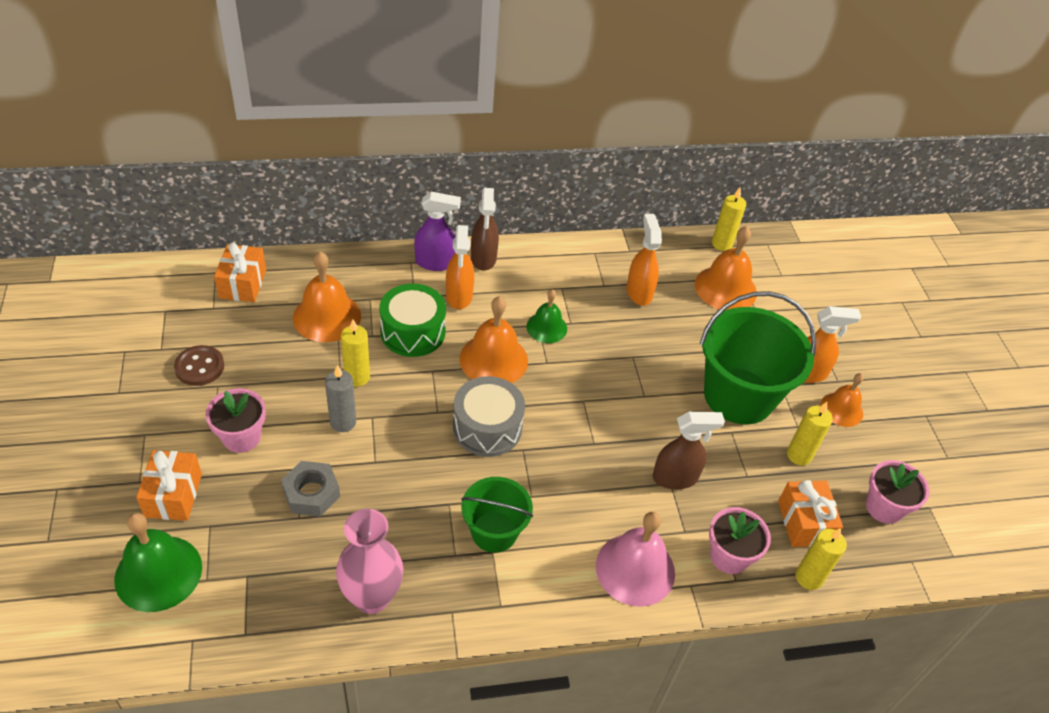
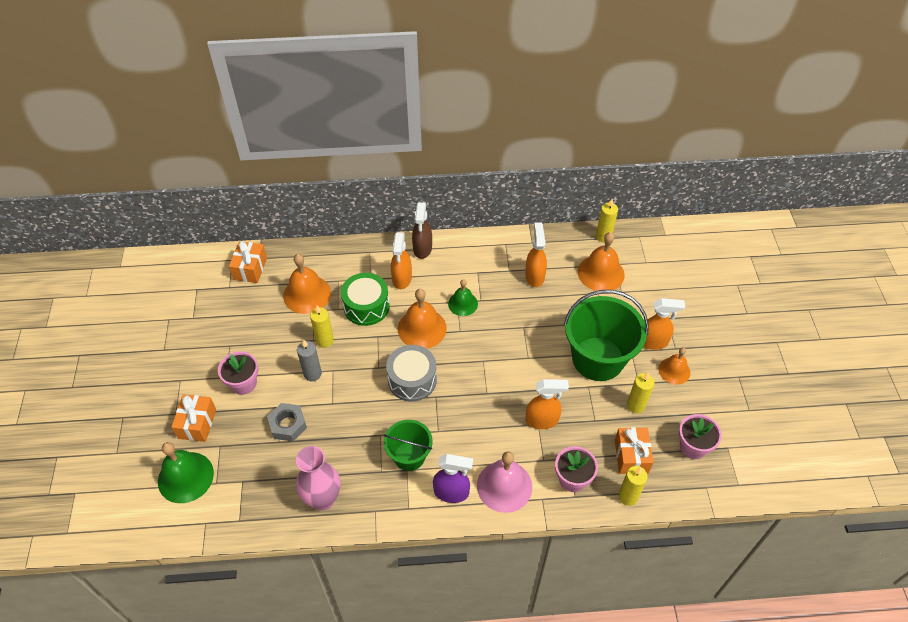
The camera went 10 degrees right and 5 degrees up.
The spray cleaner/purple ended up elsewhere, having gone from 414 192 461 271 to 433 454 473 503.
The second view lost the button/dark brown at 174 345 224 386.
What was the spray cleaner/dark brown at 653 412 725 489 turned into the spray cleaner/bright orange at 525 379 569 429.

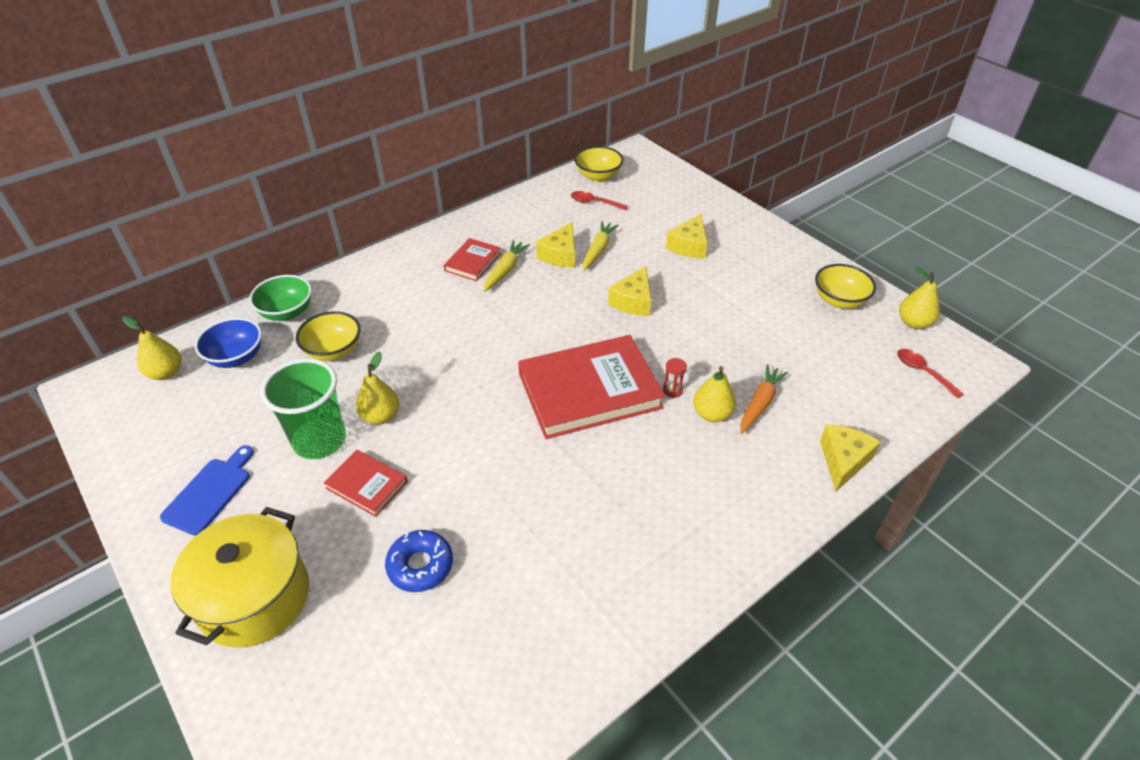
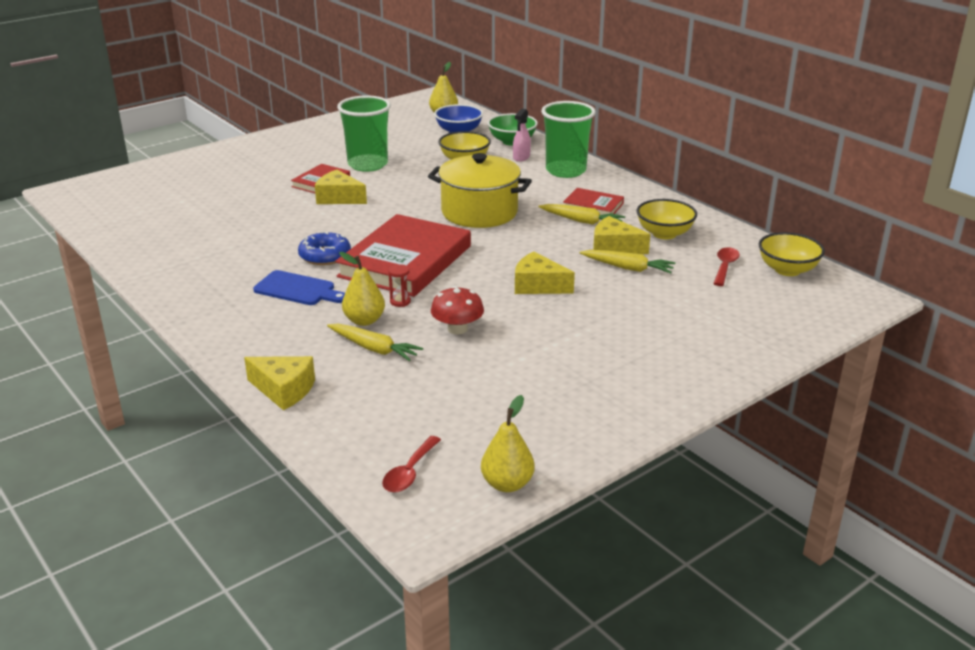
The camera went 90 degrees right and 15 degrees down.
The cheese/bright yellow ended up elsewhere, having gone from 666 214 708 259 to 315 170 367 204.
The serving bowl/bright yellow ended up elsewhere, having gone from 815 264 876 309 to 636 199 697 239.
The book/red at 518 335 665 439 ended up facing another way, 45 degrees clockwise from before.
The spoon/red at 897 349 964 399 ended up facing another way, 150 degrees clockwise from before.
The second view lost the pear/bright yellow at 356 352 399 425.
What was the toy carrot/bright orange at 740 364 788 434 turned into the toy carrot/bright yellow at 327 324 423 361.
The bread board/blue ended up elsewhere, having gone from 160 445 254 535 to 253 270 345 305.
The stockpot/bright yellow ended up elsewhere, having gone from 171 507 309 648 to 428 153 532 228.
The glazed donut/blue ended up elsewhere, having gone from 385 530 453 592 to 298 232 351 265.
The second view gained the tumbler/emerald at 541 101 596 178.
The second view gained the spray cleaner/rosy at 513 109 531 162.
The second view gained the mushroom/red at 431 286 484 334.

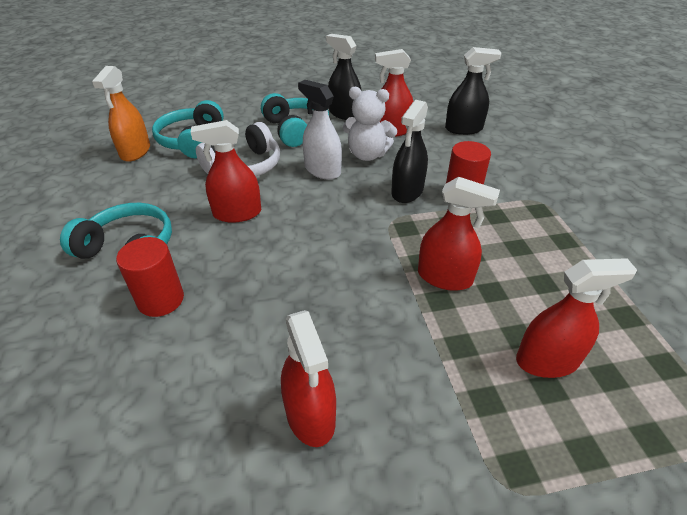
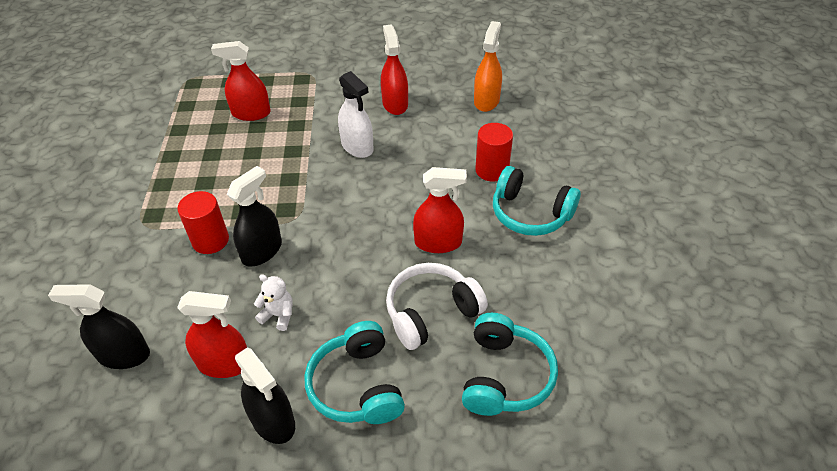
The camera went 170 degrees left and 5 degrees up.
The spray cleaner/bright orange ended up elsewhere, having gone from 92 66 150 162 to 474 21 502 112.
The spray cleaner/white ended up elsewhere, having gone from 298 80 342 180 to 338 71 374 158.
The size of the teddy/white at 343 87 397 161 changed by a factor of 0.60.
The second view lost the spray cleaner/red at 418 177 500 291.

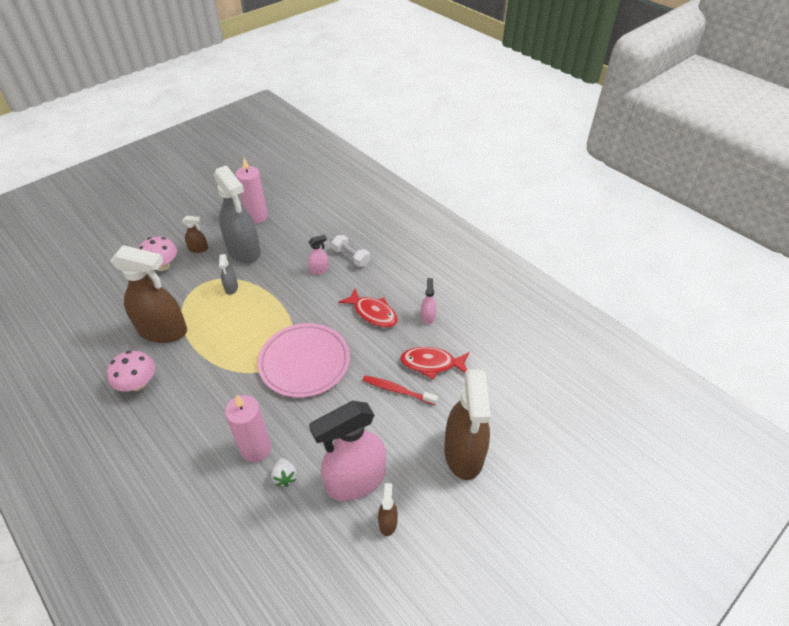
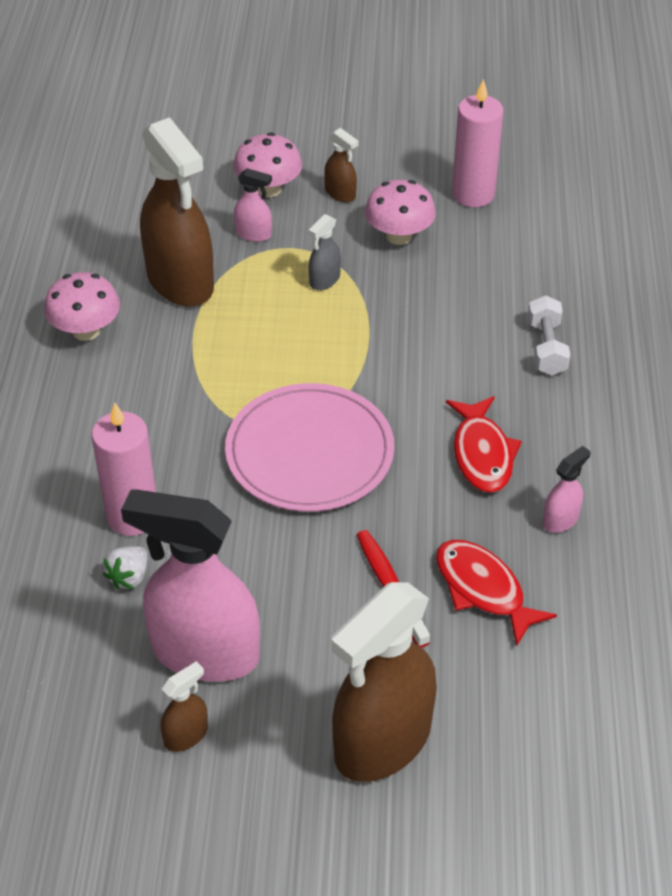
The camera went 45 degrees right and 0 degrees up.
Where the spray cleaner/grey stood at 214 165 261 263, the mushroom/rosy came to stand at 365 180 436 245.
The spray cleaner/rosy ended up elsewhere, having gone from 308 235 329 275 to 234 168 272 242.

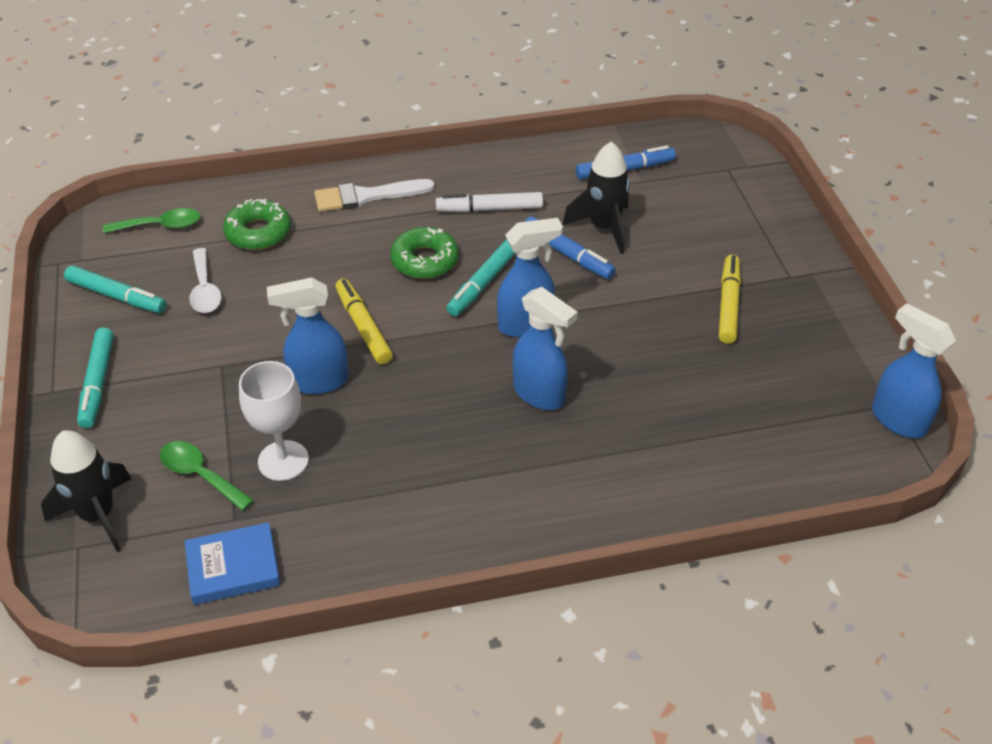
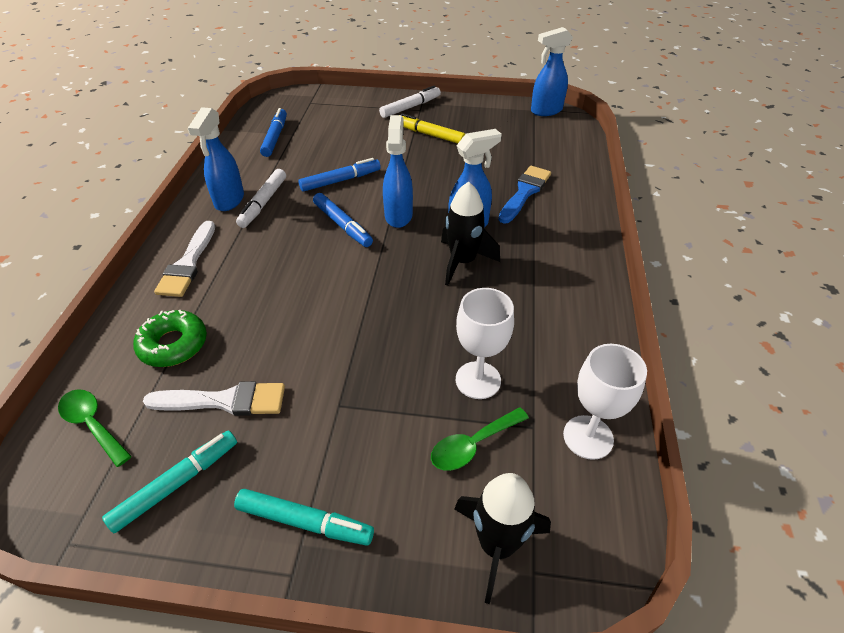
The camera went 70 degrees left and 0 degrees up.
The toy rocket/jet-black ended up elsewhere, having gone from 562 141 630 254 to 441 182 500 286.
The spoon/emerald at 103 208 200 233 ended up facing another way, 60 degrees counterclockwise from before.
The second view lost the glazed donut/emerald at 390 227 459 279.
What was the felt pen/aqua at 446 239 515 316 turned into the felt pen/blue at 313 193 373 247.
Where the spoon/white stood at 189 248 221 313, the paint brush/white came to stand at 143 381 285 416.
The spray cleaner/blue ended up elsewhere, having gone from 267 277 349 394 to 188 107 244 211.
The second view lost the felt pen/bright yellow at 336 279 393 364.
Where the book/blue stood at 185 522 280 605, the goblet/white came to stand at 563 344 647 460.
The second view gained the felt pen/white at 379 85 441 118.
The second view gained the paint brush/blue at 498 166 551 224.

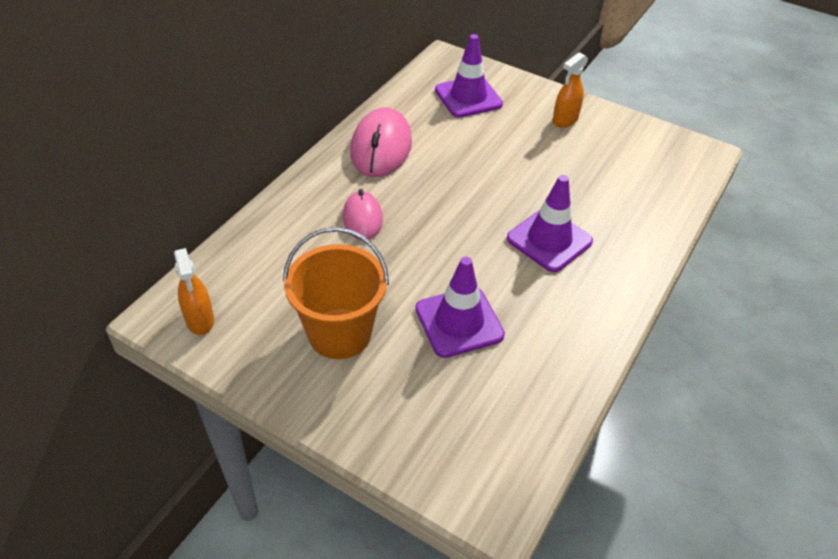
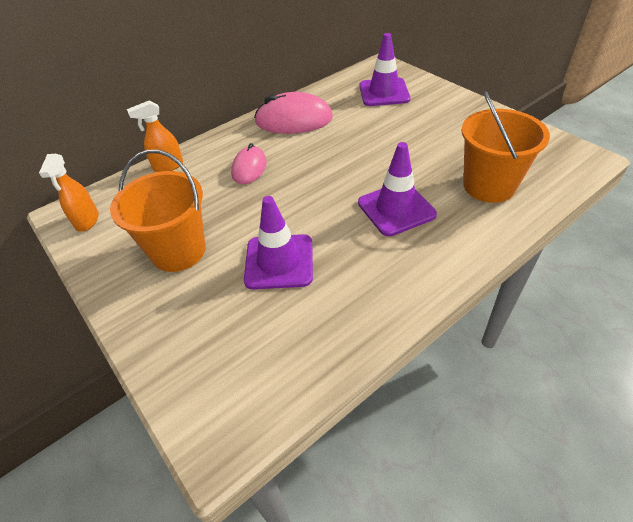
The camera went 25 degrees right and 0 degrees up.
The spray cleaner/bright orange ended up elsewhere, having gone from 553 52 588 128 to 127 101 183 172.
The computer mouse/rosy at 350 108 412 177 ended up facing another way, 60 degrees clockwise from before.
The second view gained the bucket/bright orange at 461 91 550 203.

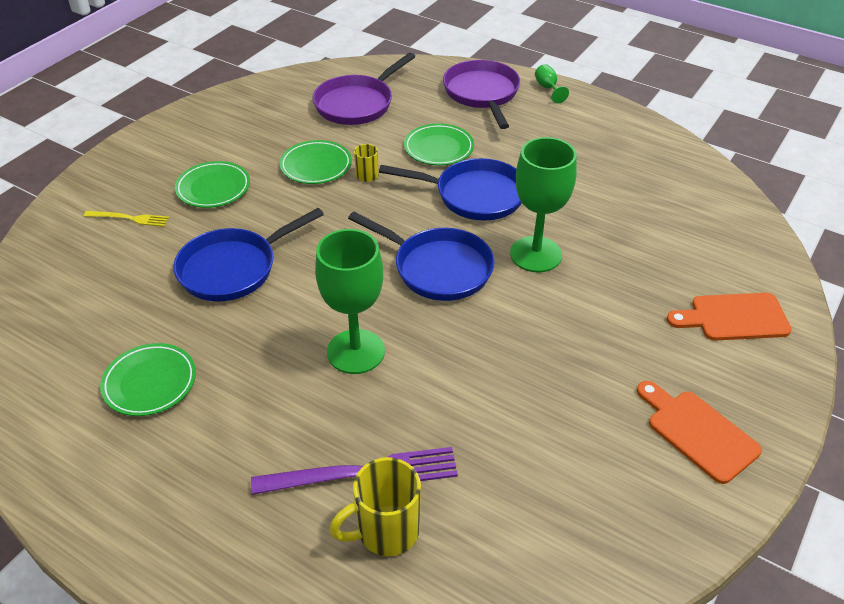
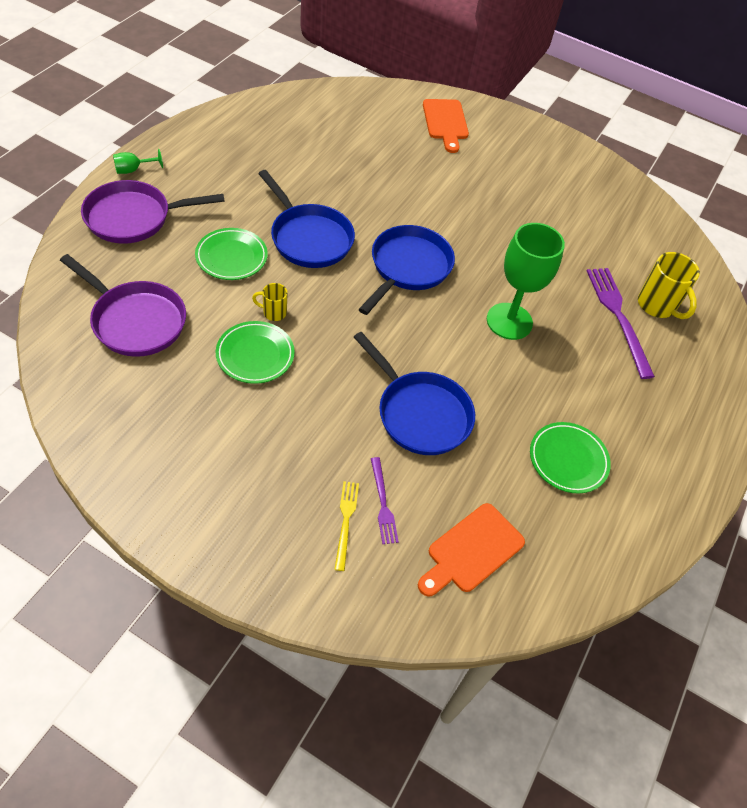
The camera went 100 degrees left and 10 degrees up.
The second view lost the goblet/emerald at 510 137 577 272.
The skillet/blue at 379 158 522 221 ended up facing another way, 135 degrees clockwise from before.
The second view lost the plate/emerald at 175 161 250 208.
The bread board/bright orange ended up elsewhere, having gone from 637 381 762 484 to 418 503 525 597.
The second view gained the fork/purple at 371 457 399 544.

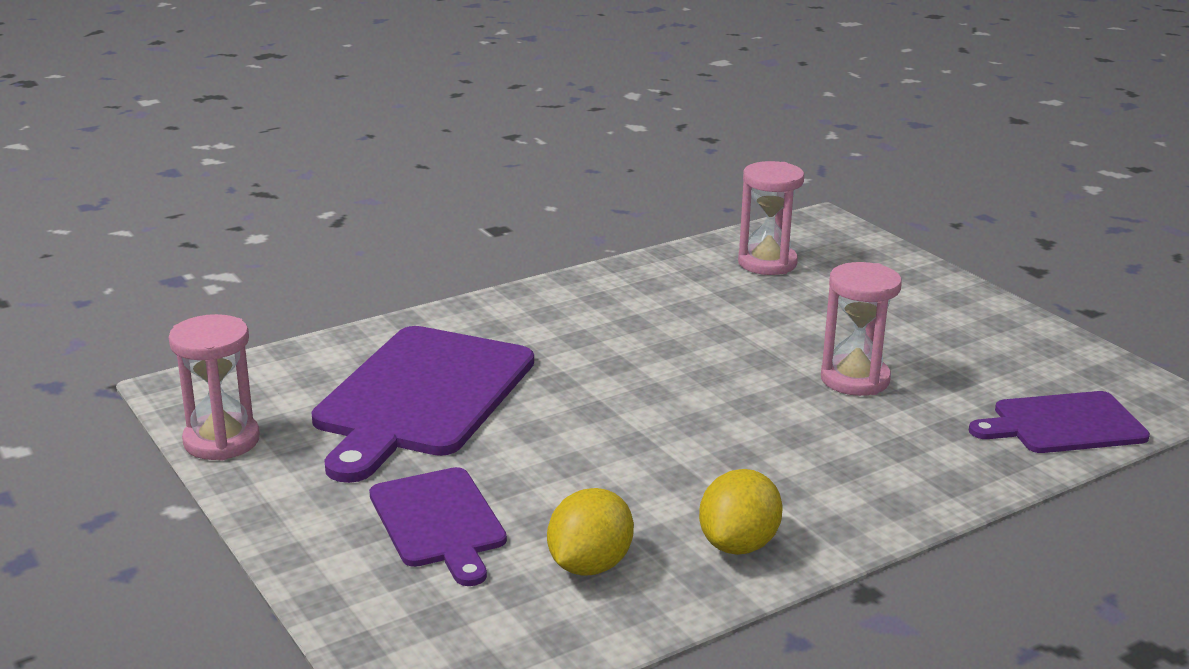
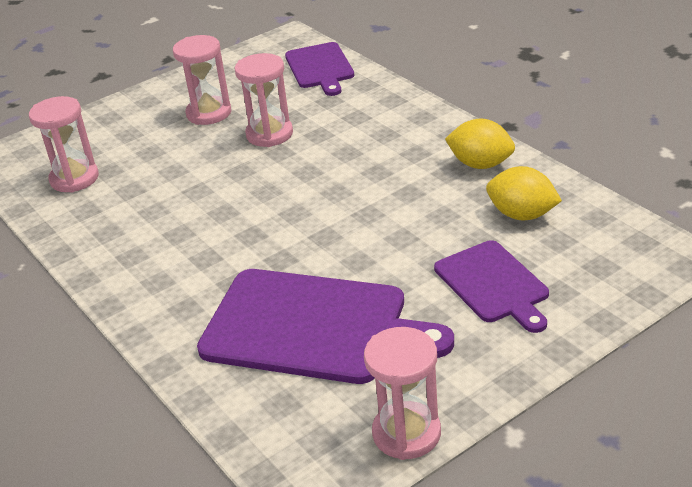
The camera went 90 degrees left and 10 degrees up.
The bread board/purple at 369 467 507 586 ended up facing another way, 90 degrees clockwise from before.
The second view gained the hourglass/rosy at 173 35 231 125.

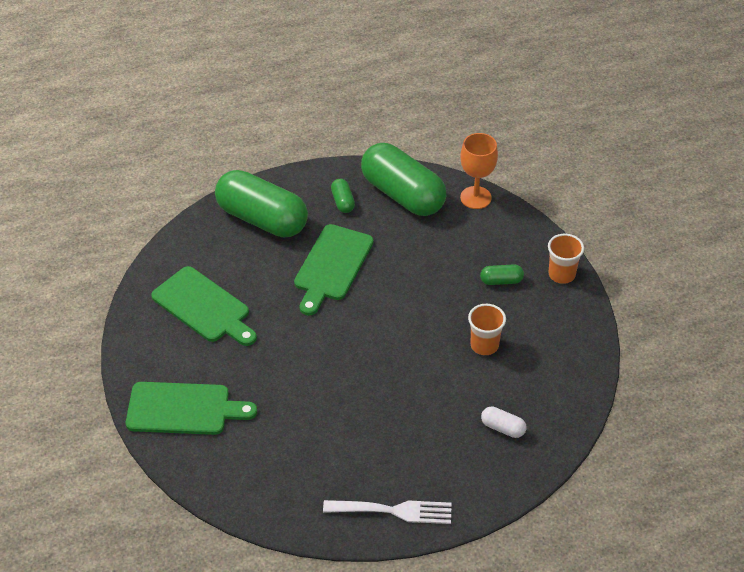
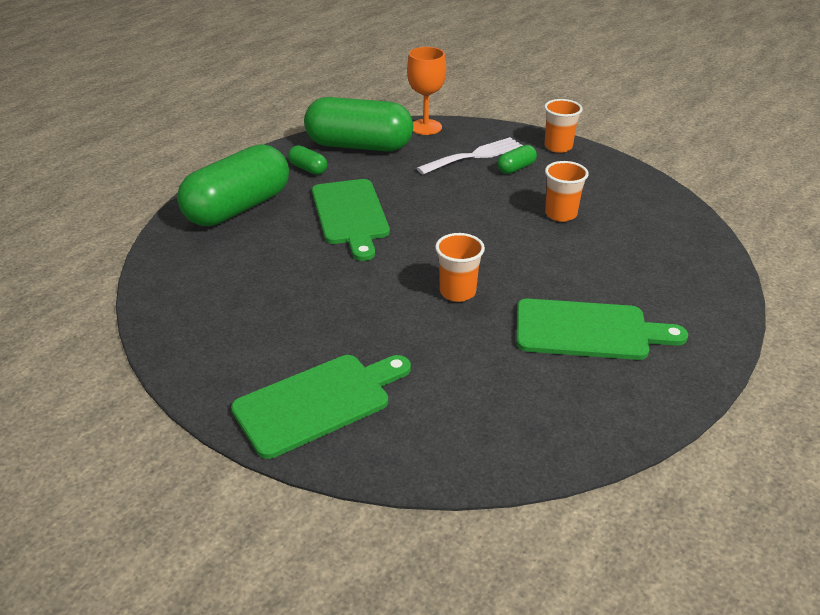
The camera went 35 degrees left and 10 degrees down.
The pill shape/emerald at 215 170 308 237 ended up facing another way, 45 degrees counterclockwise from before.
The bread board/emerald ended up elsewhere, having gone from 151 266 257 346 to 516 299 688 360.
The second view lost the pill shape/white at 481 406 527 438.
The fork/white ended up elsewhere, having gone from 323 500 452 524 to 417 137 523 175.
The second view gained the tumbler/bright orange at 435 233 485 302.

